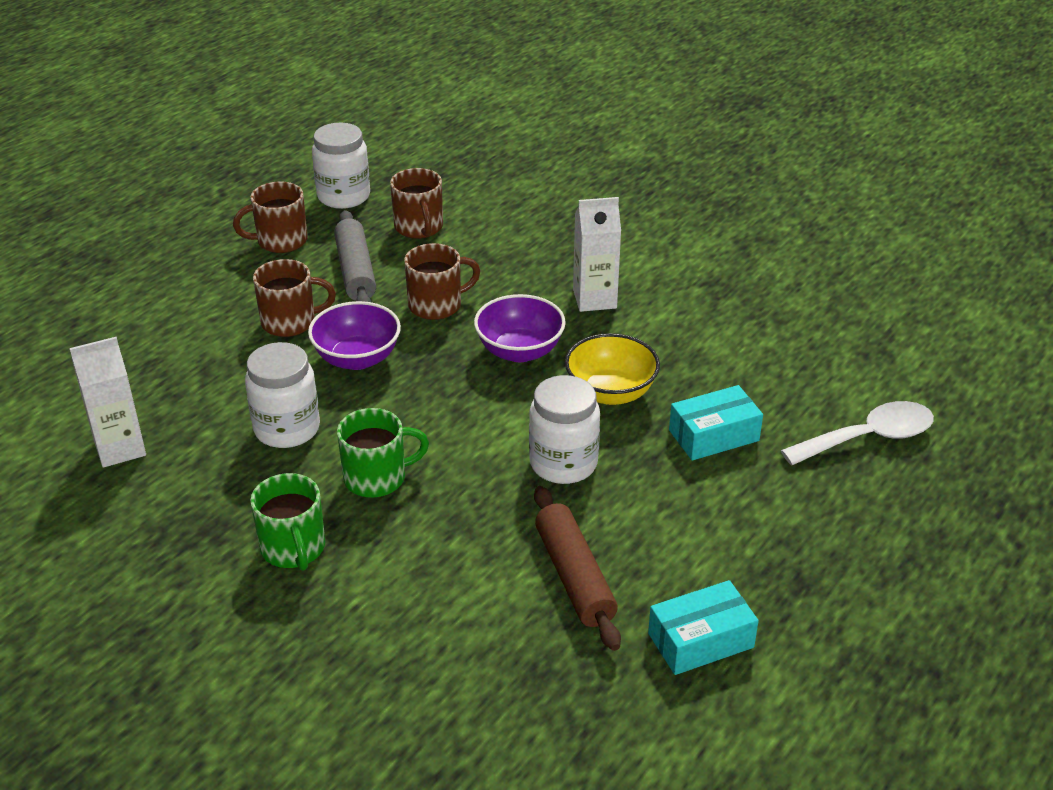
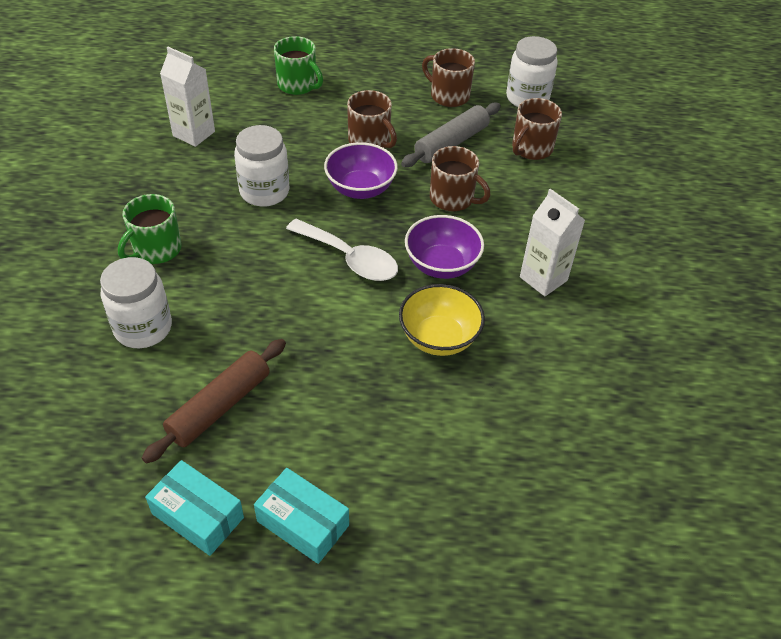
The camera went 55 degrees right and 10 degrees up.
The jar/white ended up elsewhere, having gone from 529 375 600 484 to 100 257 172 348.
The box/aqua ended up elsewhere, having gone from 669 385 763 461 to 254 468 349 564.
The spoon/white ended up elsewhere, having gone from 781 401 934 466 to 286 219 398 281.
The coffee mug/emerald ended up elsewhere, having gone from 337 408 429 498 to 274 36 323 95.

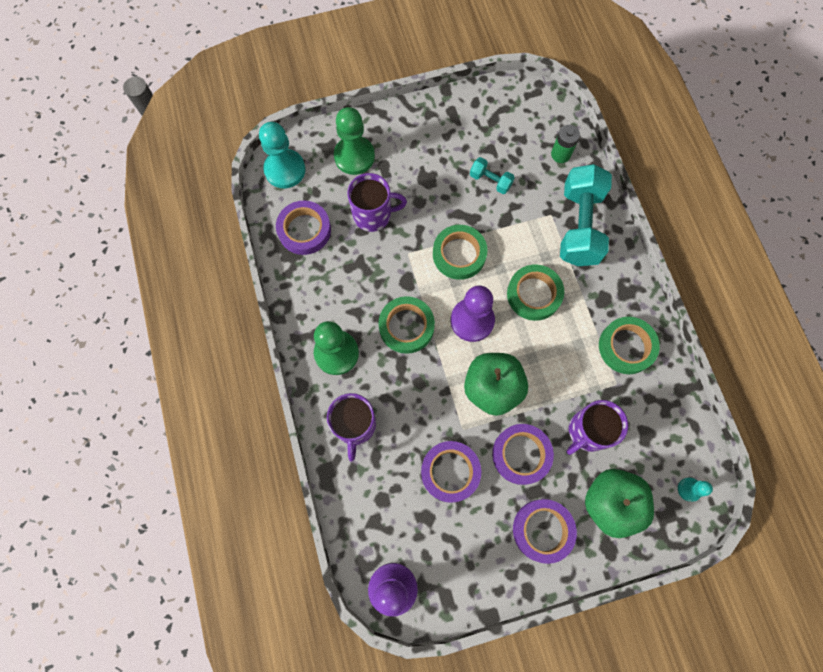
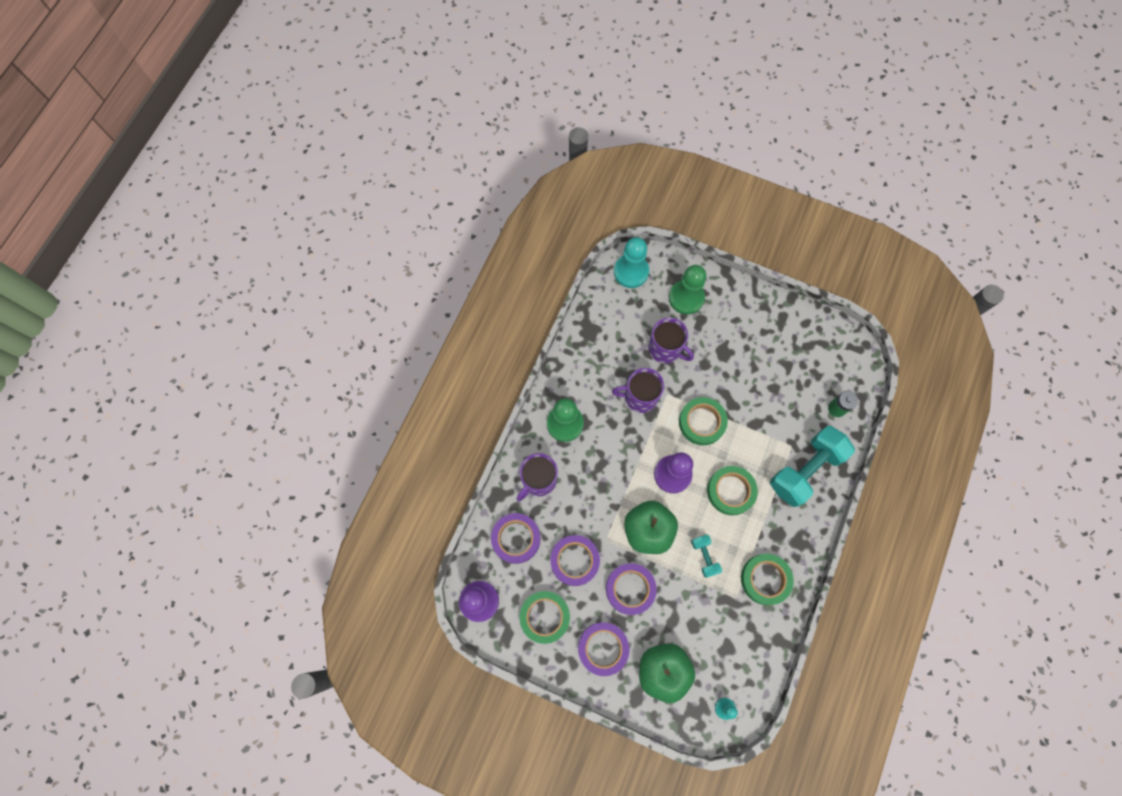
The camera went 40 degrees right and 0 degrees up.
The dumbbell/aqua ended up elsewhere, having gone from 470 157 515 194 to 691 535 722 578.
The roll of tape/purple ended up elsewhere, having gone from 276 201 331 255 to 491 513 540 564.
The roll of tape/emerald ended up elsewhere, having gone from 378 296 435 354 to 519 591 570 644.
The coffee mug/purple ended up elsewhere, having gone from 566 400 628 455 to 612 368 664 413.

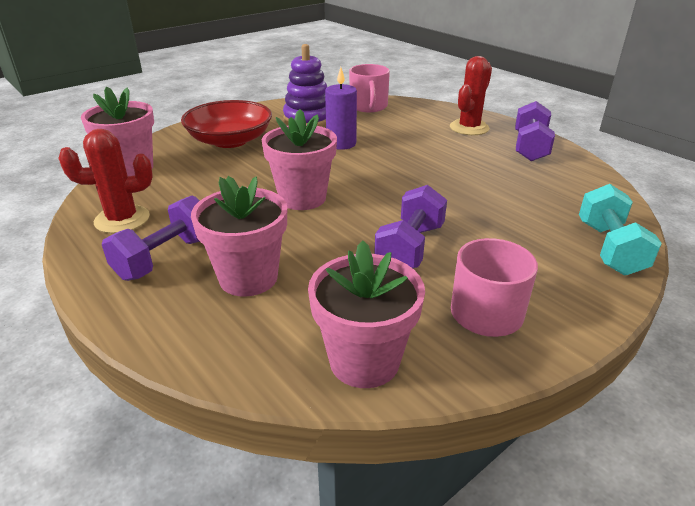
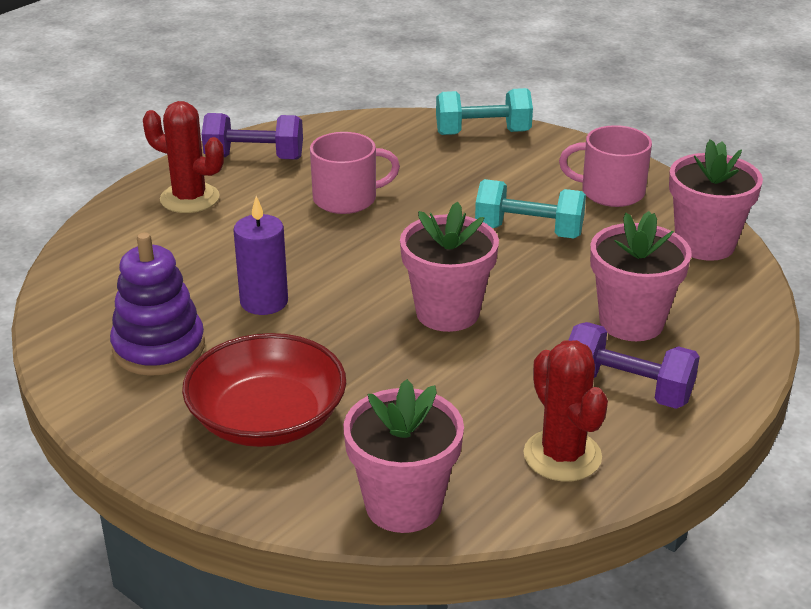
The camera went 100 degrees left and 0 degrees up.
The coffee mug/rosy ended up elsewhere, having gone from 349 64 390 112 to 310 132 400 214.
What was the dumbbell/purple at 374 185 447 268 turned into the dumbbell/aqua at 475 179 586 239.

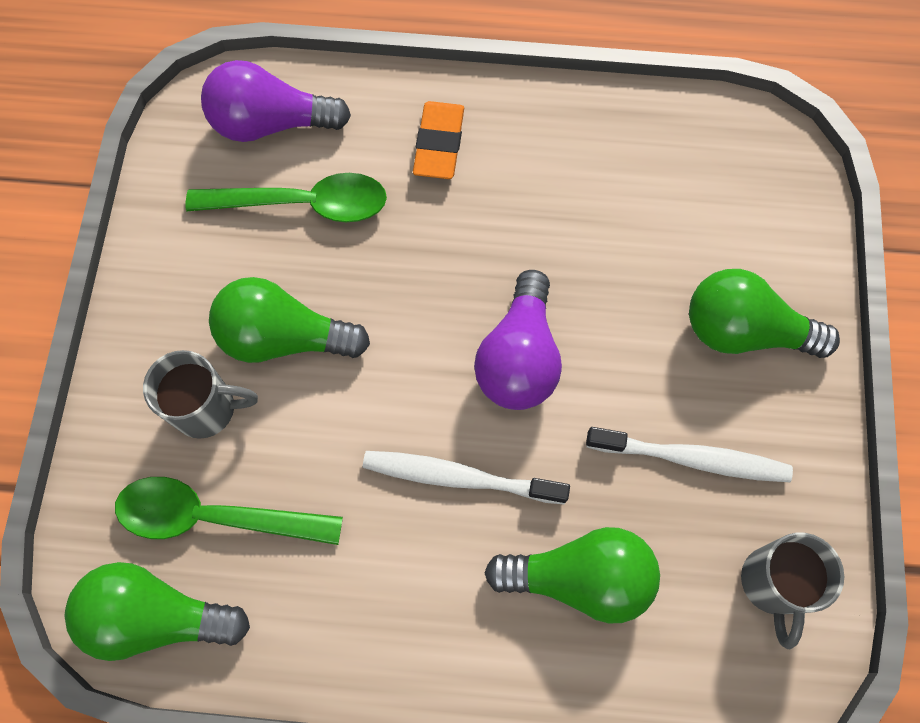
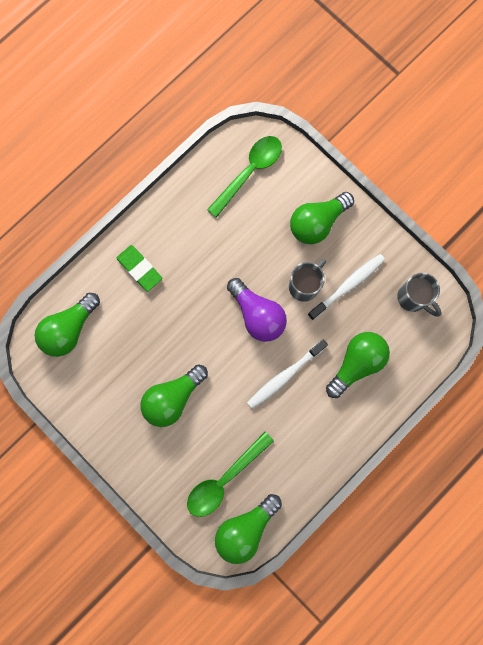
The camera went 50 degrees left and 10 degrees up.
What was the light bulb/purple at 201 60 351 142 turned into the light bulb/emerald at 35 293 100 357.
What was the gum eraser/bright orange at 413 101 464 179 turned into the gum eraser/emerald at 116 245 162 292.
The spoon/emerald ended up elsewhere, having gone from 186 173 387 222 to 207 136 282 218.
The coffee mug/grey ended up elsewhere, having gone from 143 350 258 439 to 289 259 326 302.

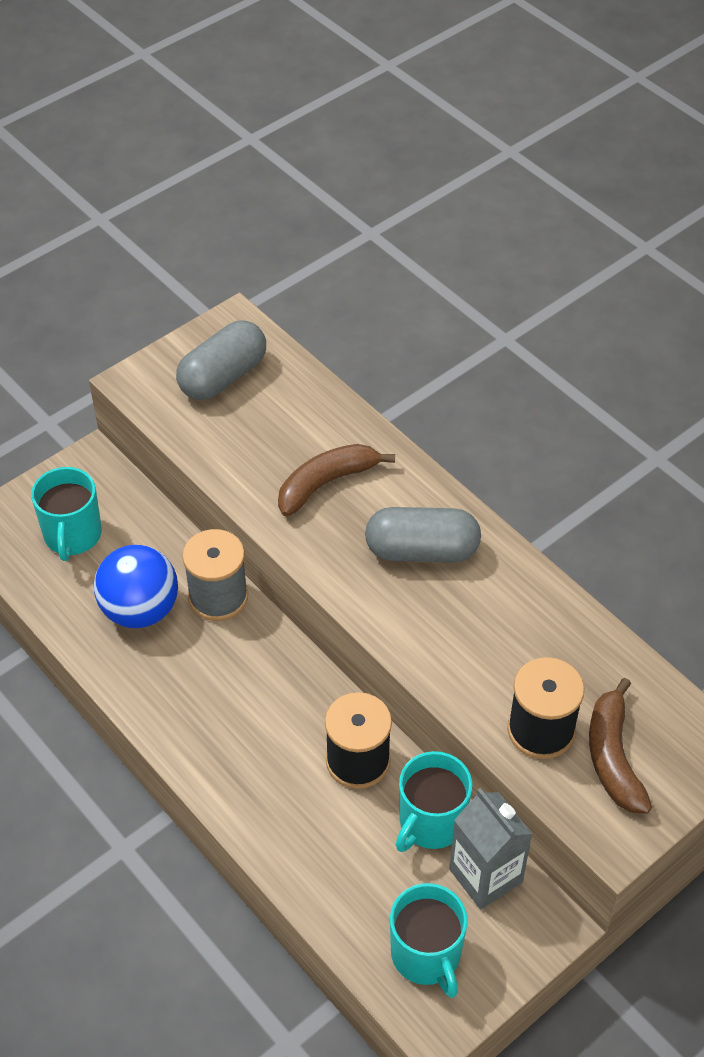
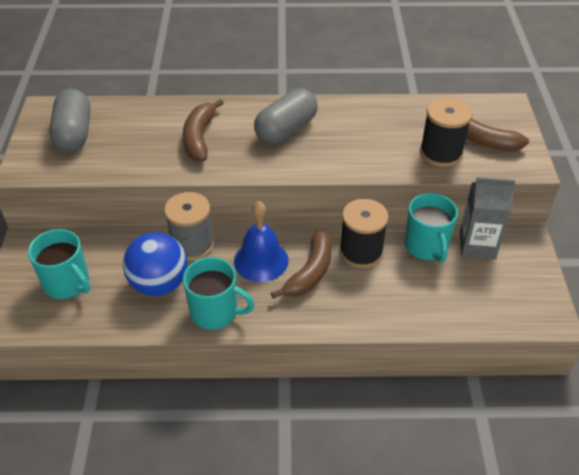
The camera went 50 degrees left and 5 degrees down.
The coffee mug/aqua ended up elsewhere, having gone from 390 883 468 998 to 183 257 254 329.
The second view gained the hand bell/blue at 234 201 289 282.
The second view gained the banana fruit/dark brown at 271 229 332 299.

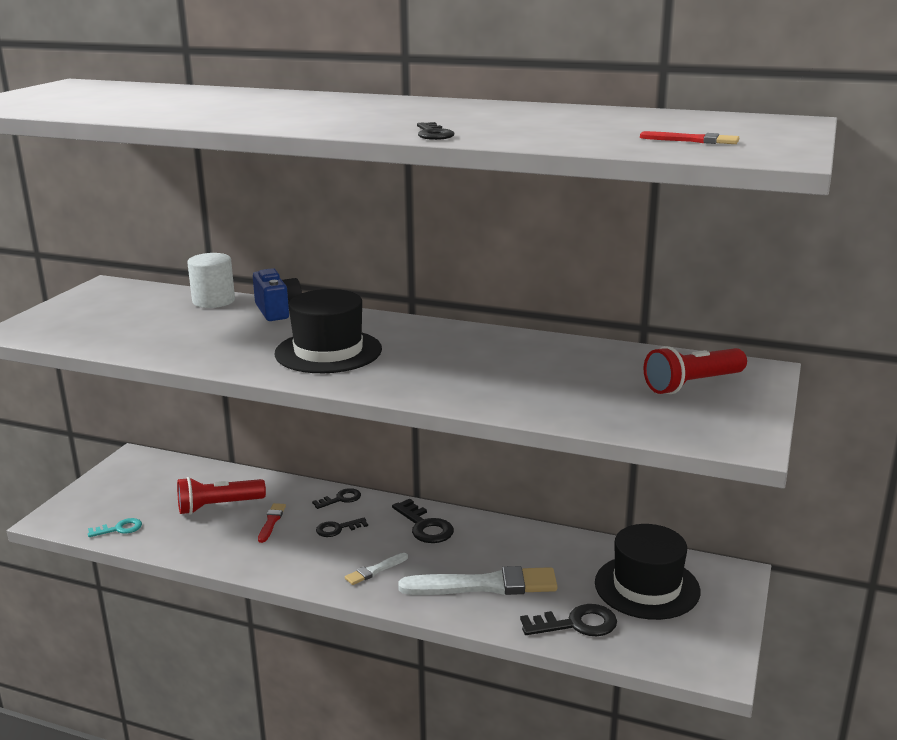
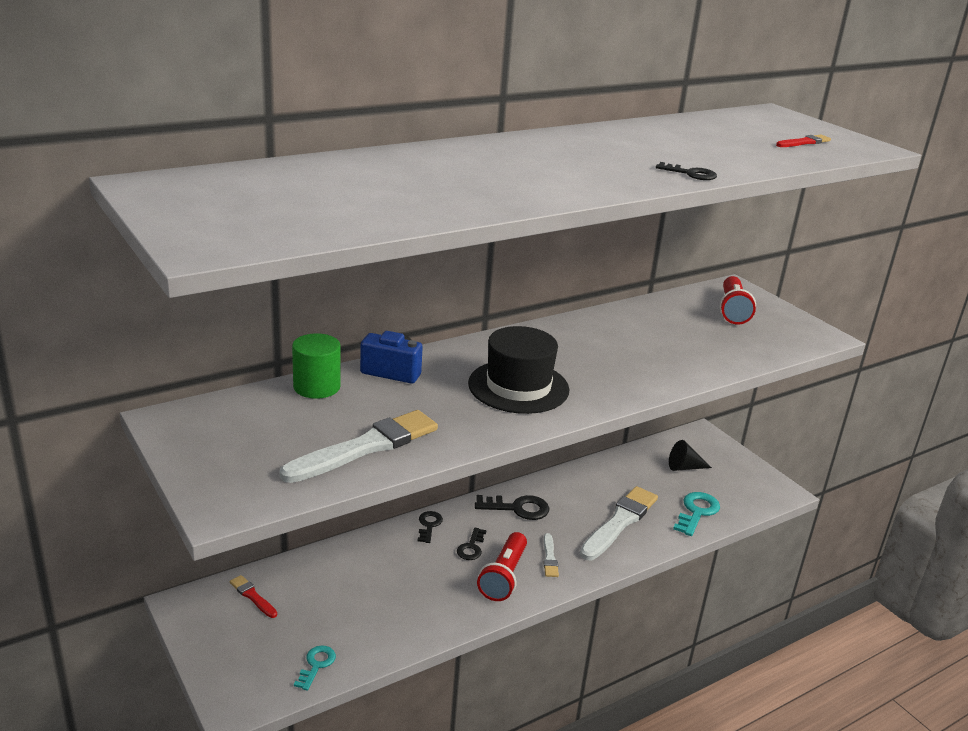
The camera went 55 degrees left and 5 degrees up.
What was the cylinder shape/white at 187 253 235 308 turned into the cylinder shape/emerald at 292 333 341 399.
The pocket torch/red ended up elsewhere, having gone from 177 477 266 515 to 477 532 527 601.
The paint brush/red ended up elsewhere, having gone from 258 503 286 543 to 230 575 277 618.
Where the tall hat/jet-black stood at 595 524 700 620, the cone/jet-black came to stand at 669 440 712 471.
What was the latchkey/jet-black at 520 604 617 636 turned into the latchkey/aqua at 673 492 720 536.
The second view gained the paint brush/white at 280 410 438 483.

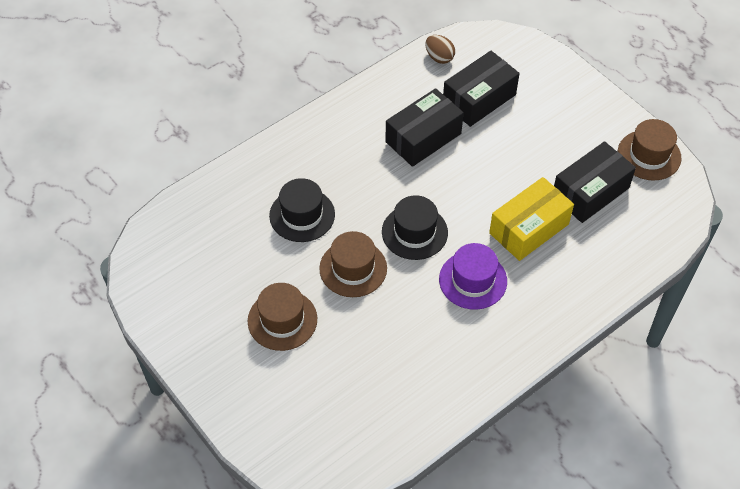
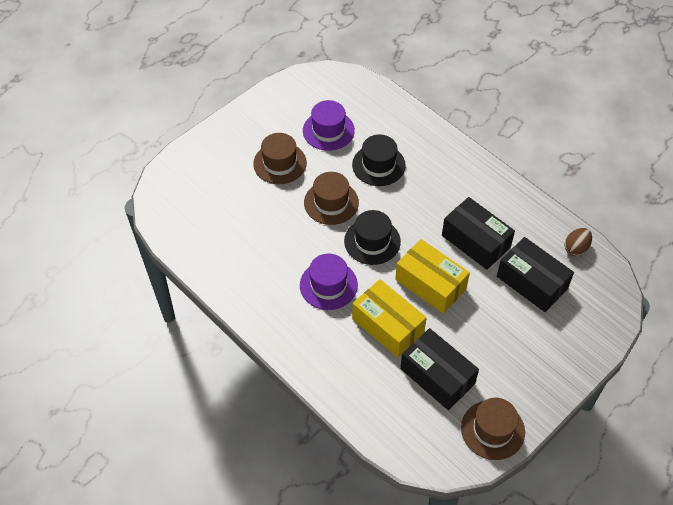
The camera went 85 degrees right and 0 degrees up.
The second view gained the tall hat/purple at 303 100 355 151.
The second view gained the box/bright yellow at 395 239 470 314.

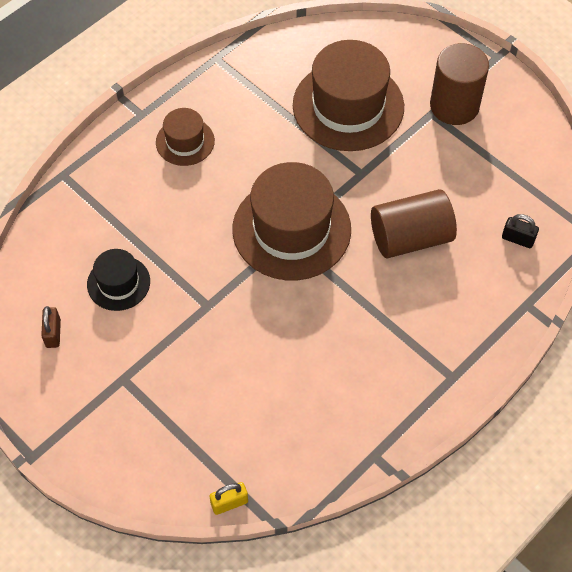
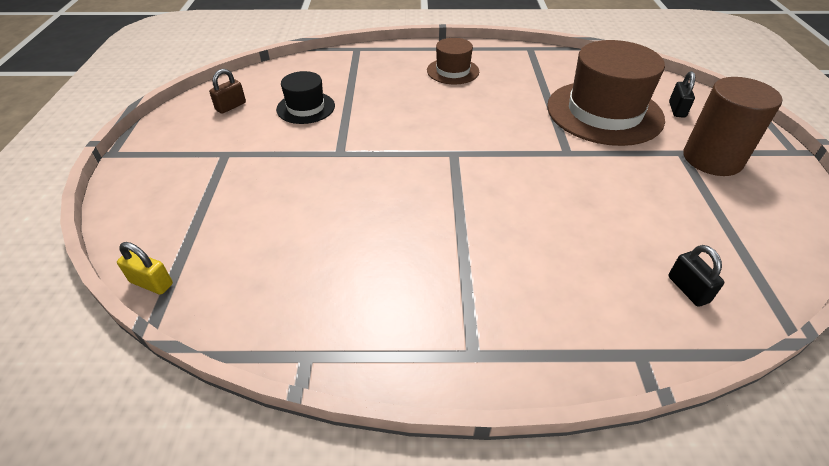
The camera went 45 degrees right and 15 degrees down.
The second view lost the tall hat/dark brown at 232 162 351 280.
The second view lost the cylinder shape/dark brown at 371 189 457 258.
The second view gained the padlock/jet-black at 669 71 695 118.

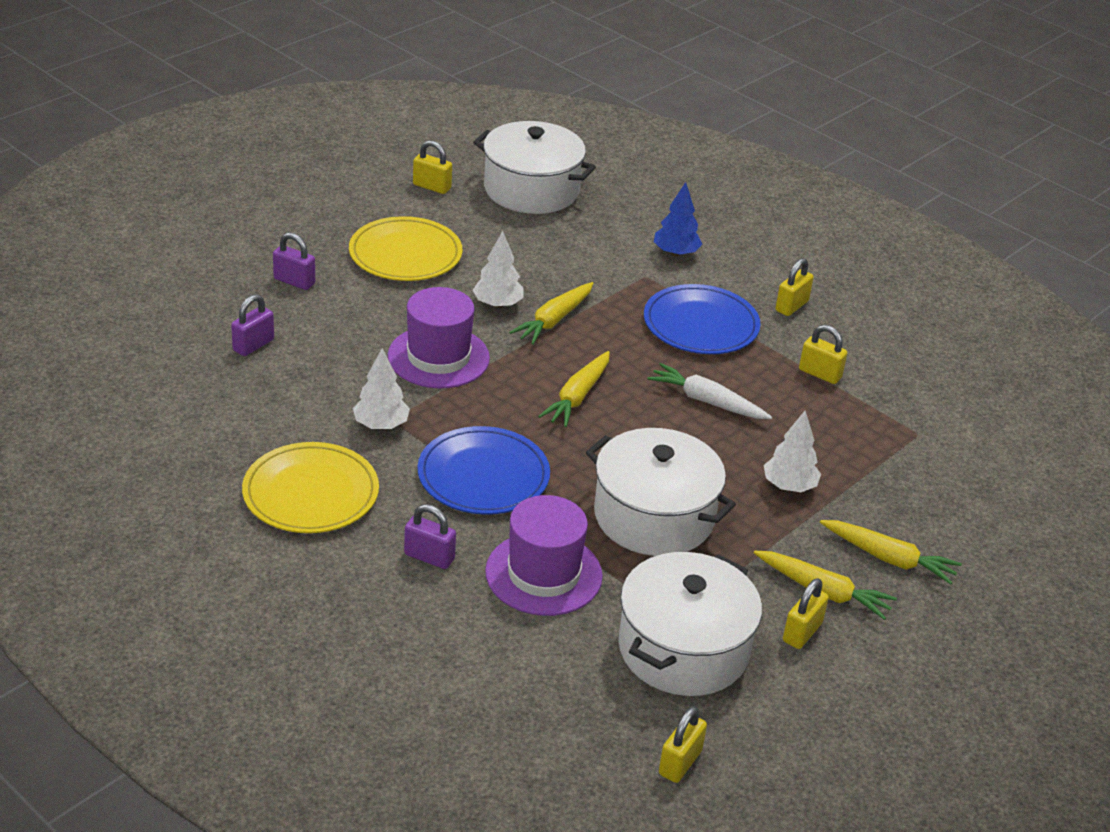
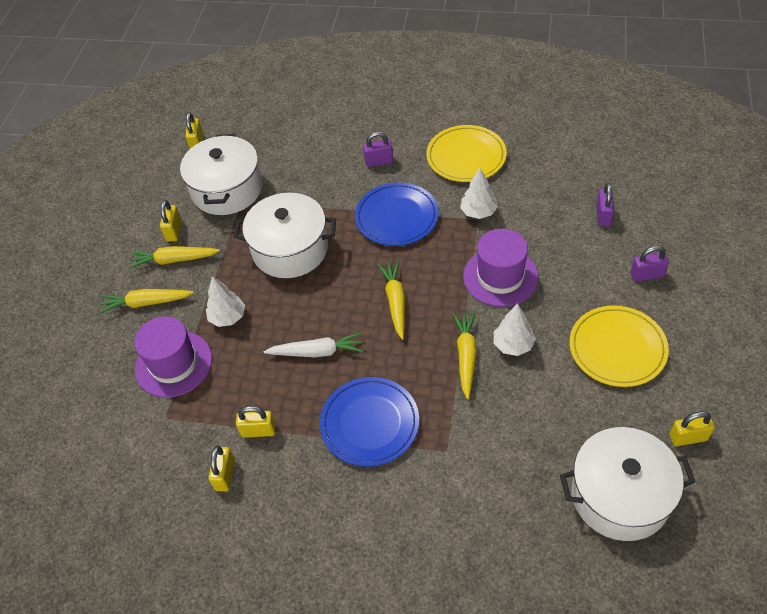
The camera went 155 degrees right and 15 degrees up.
The second view lost the toy tree/blue at 654 182 702 257.
The padlock/bright yellow ended up elsewhere, having gone from 776 258 814 316 to 208 445 235 492.
The tall hat/purple ended up elsewhere, having gone from 485 495 603 616 to 134 316 212 398.

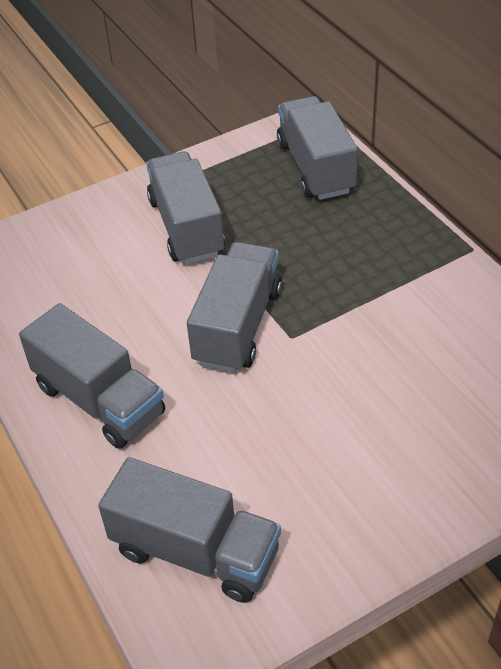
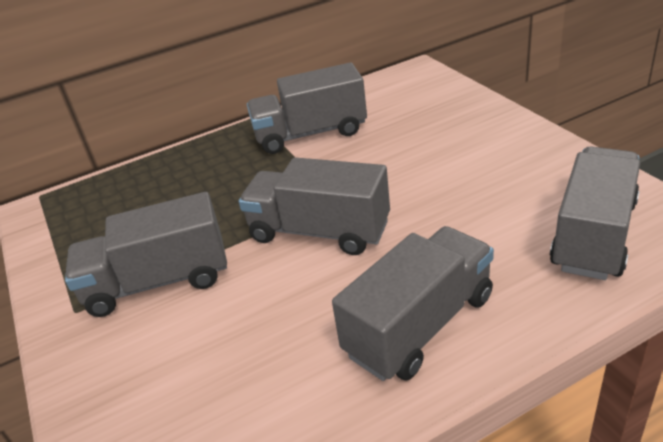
The camera went 85 degrees left and 10 degrees down.
The toy truck/grey ended up elsewhere, having gone from 277 96 358 200 to 247 63 367 154.

